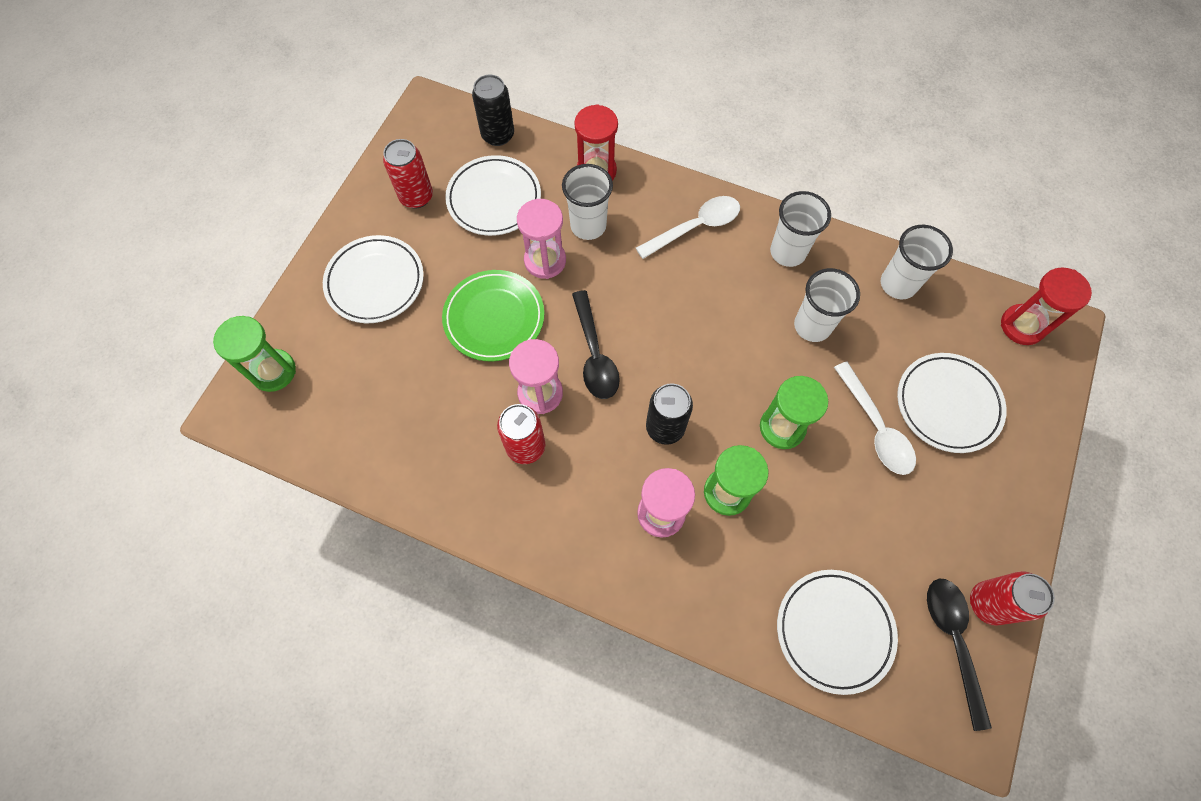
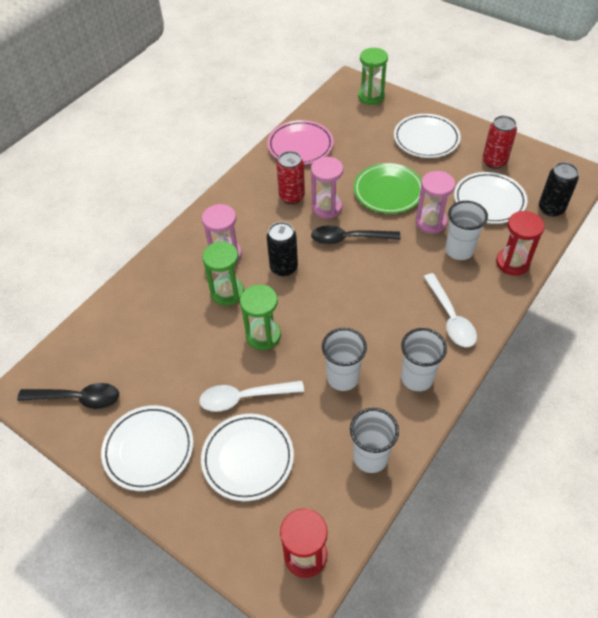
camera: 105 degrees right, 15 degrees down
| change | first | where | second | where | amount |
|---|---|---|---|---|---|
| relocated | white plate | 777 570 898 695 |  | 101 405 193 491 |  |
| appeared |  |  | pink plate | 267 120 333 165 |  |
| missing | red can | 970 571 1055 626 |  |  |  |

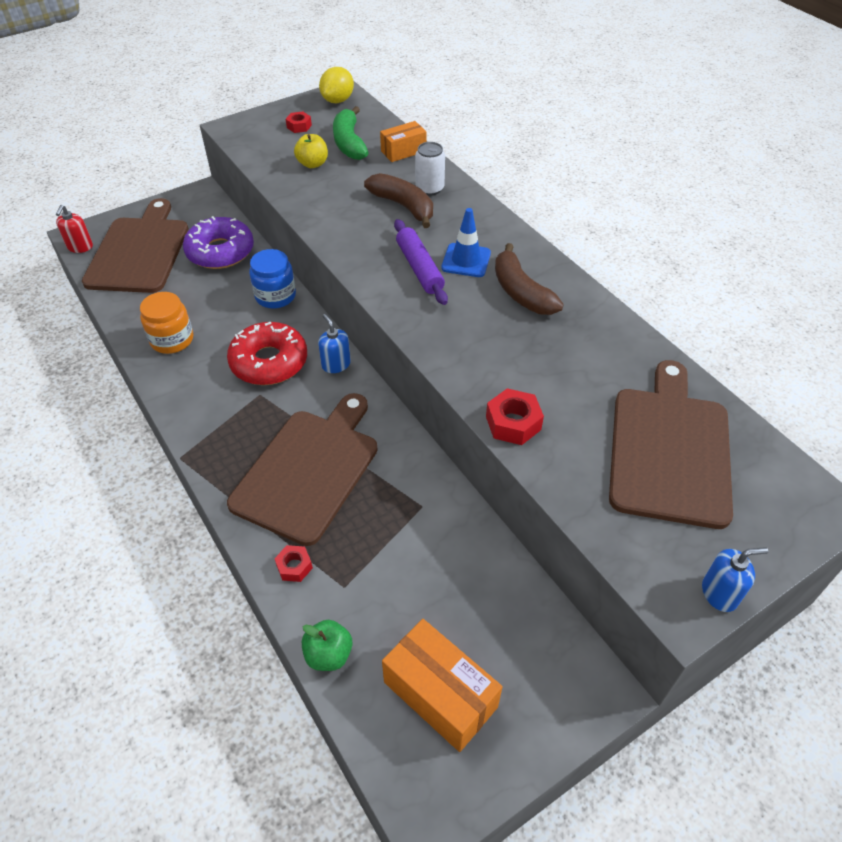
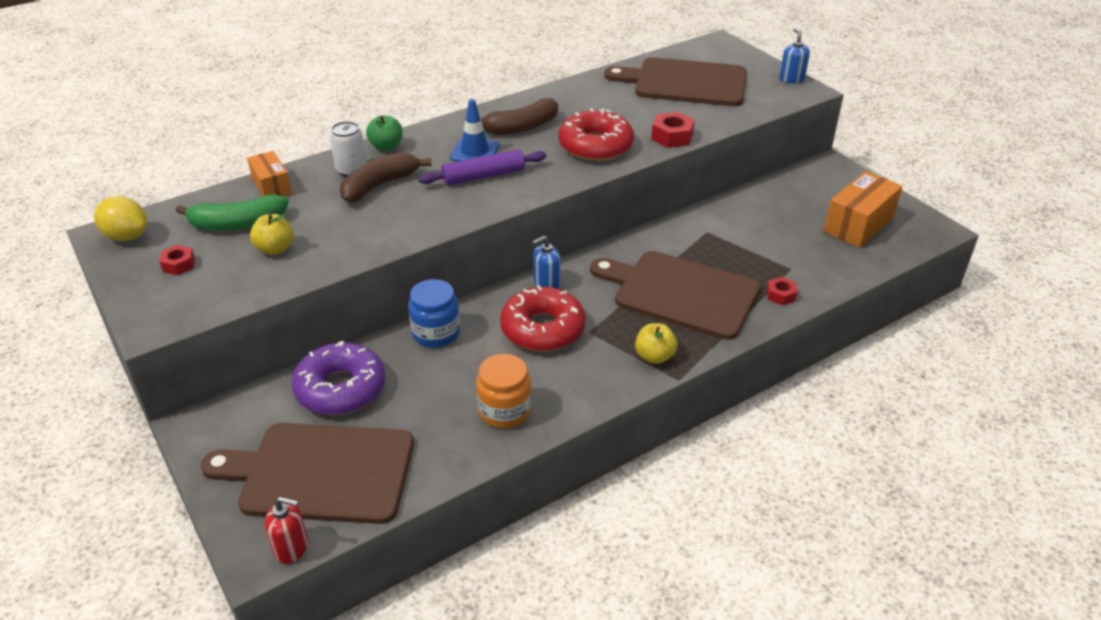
camera: 90 degrees left, 10 degrees down
| change | first | where | second | where | amount |
|---|---|---|---|---|---|
| relocated | green apple | 302 620 353 671 |  | 366 115 403 151 |  |
| appeared |  |  | red donut | 559 108 634 161 |  |
| appeared |  |  | yellow apple | 635 323 678 364 |  |

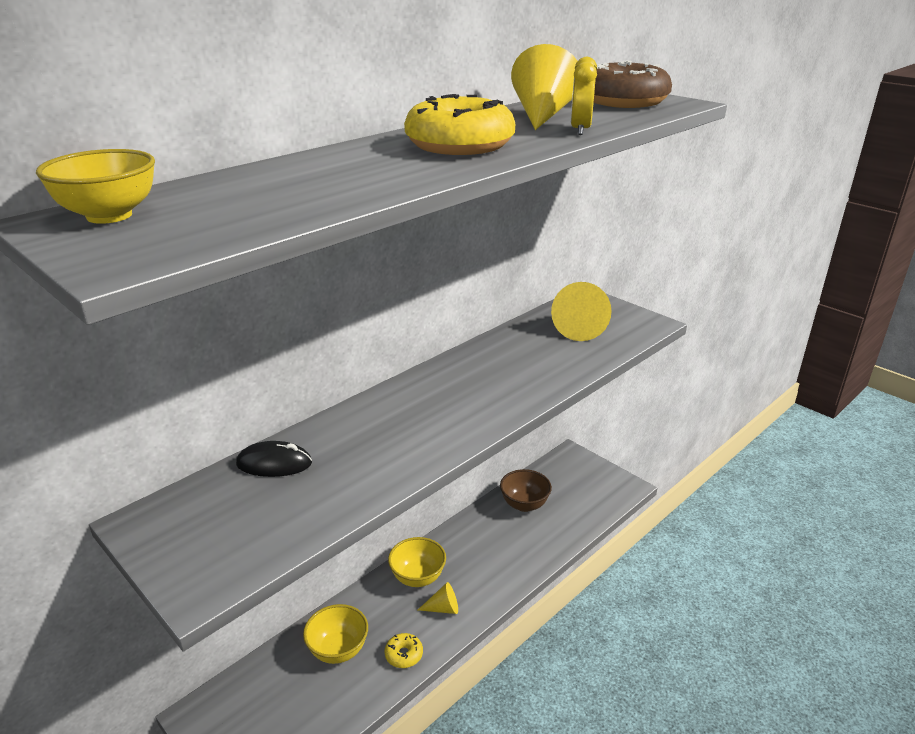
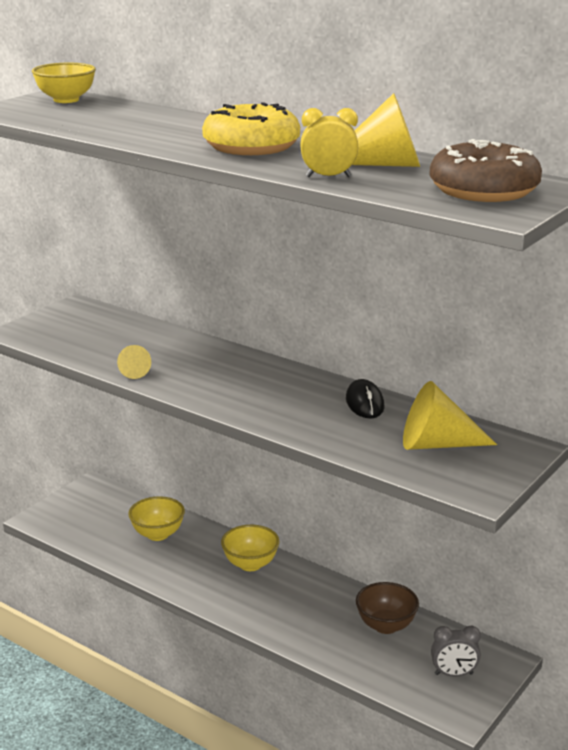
camera: 80 degrees right, 5 degrees down
| change | first | where | second | where | amount |
|---|---|---|---|---|---|
| relocated | yellow cone | 418 582 458 614 |  | 117 345 151 379 |  |
| relocated | black mouse | 236 441 312 477 |  | 346 379 384 418 |  |
| appeared |  |  | grey clock | 431 626 481 677 |  |
| missing | yellow donut | 385 633 423 668 |  |  |  |

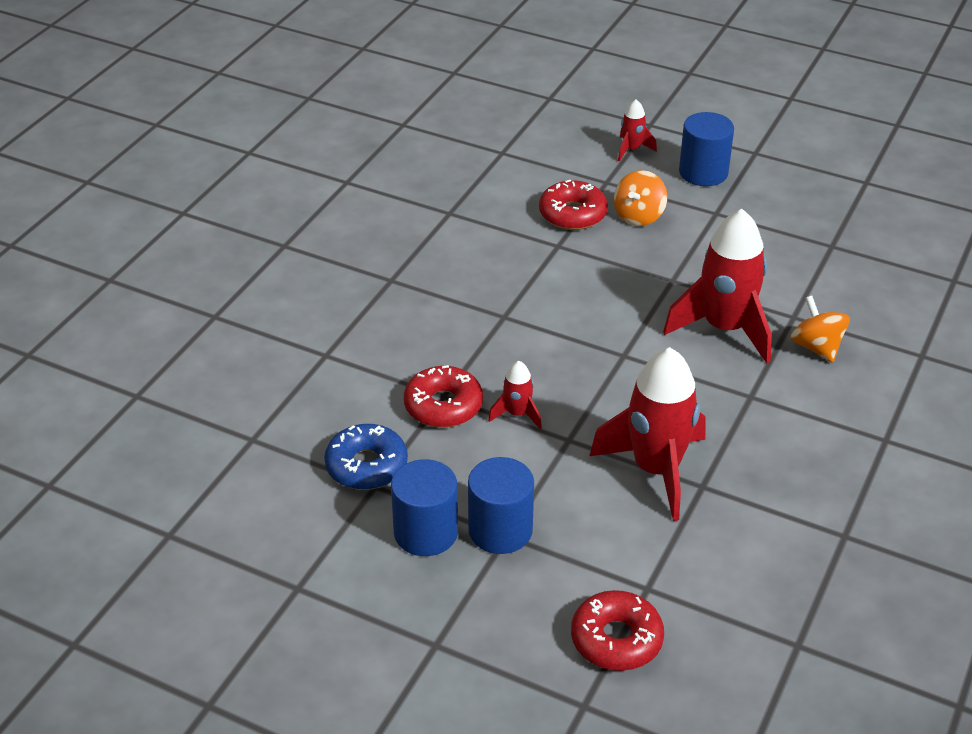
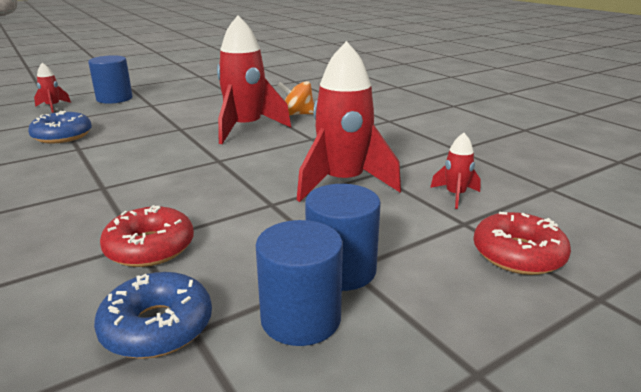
camera: 60 degrees left, 15 degrees down
| change | first | where | second | where | amount |
|---|---|---|---|---|---|
| colour | red donut | 539 180 608 230 | blue donut | 28 111 92 143 |  |
| relocated | red rocket | 488 361 542 429 |  | 430 133 481 209 |  |
| missing | orange spinning top | 614 170 667 226 |  |  |  |

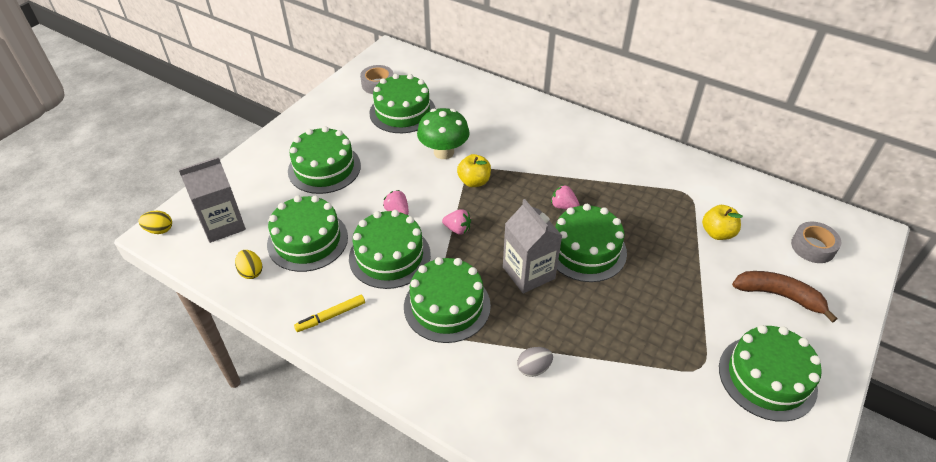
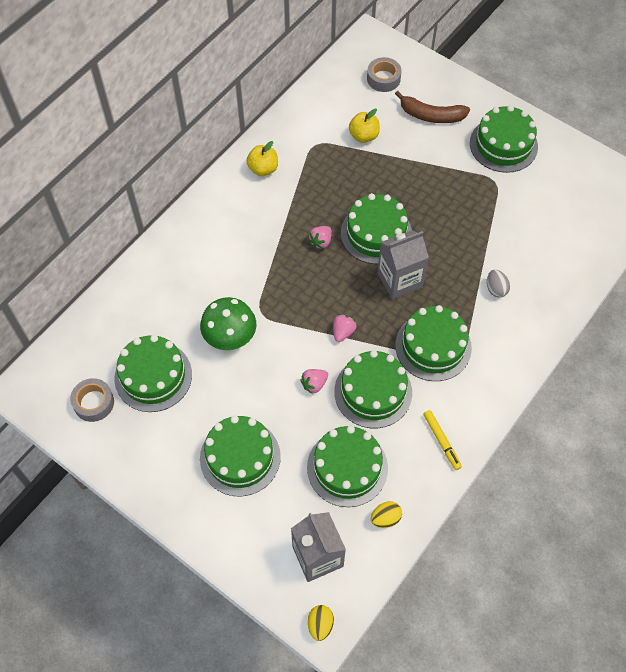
camera: 85 degrees left, 15 degrees up
| change | first | where | second | where | amount |
|---|---|---|---|---|---|
| relocated | yellow apple | 457 154 491 187 |  | 246 141 278 176 |  |
| spun | brown banana | 732 271 837 323 |  | 395 91 470 123 | 105 degrees counterclockwise |

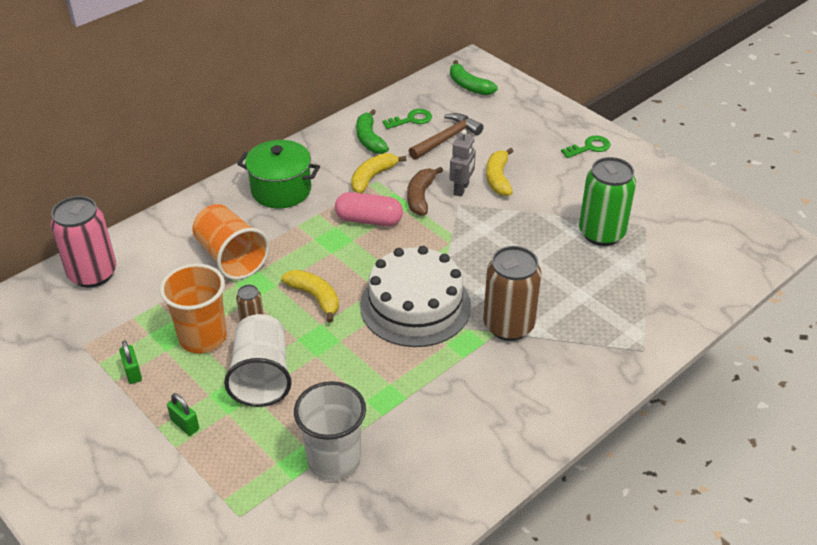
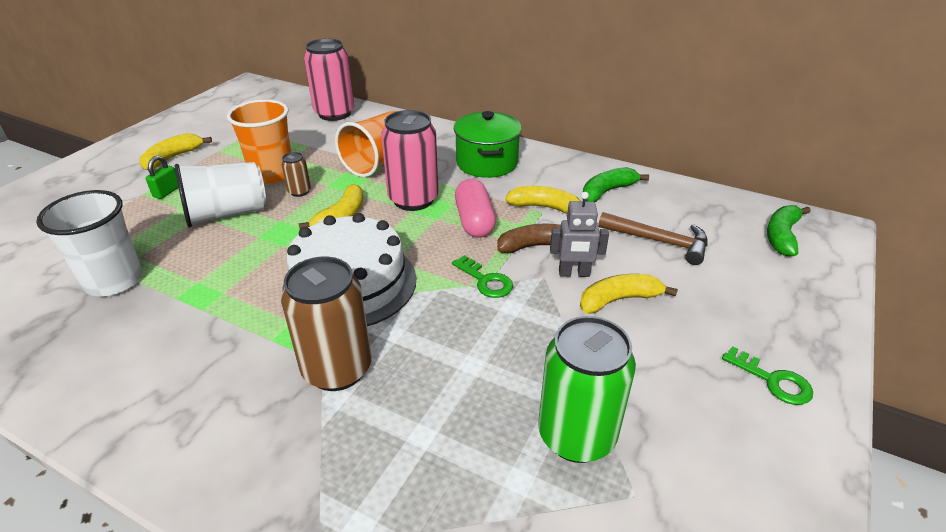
camera: 70 degrees right, 5 degrees down
| change | first | where | second | where | amount |
|---|---|---|---|---|---|
| appeared |  |  | yellow banana | 139 133 212 170 |  |
| appeared |  |  | pink can | 381 110 439 211 |  |
| relocated | green key | 382 109 432 129 |  | 452 255 513 298 |  |
| missing | green padlock | 119 340 142 384 |  |  |  |

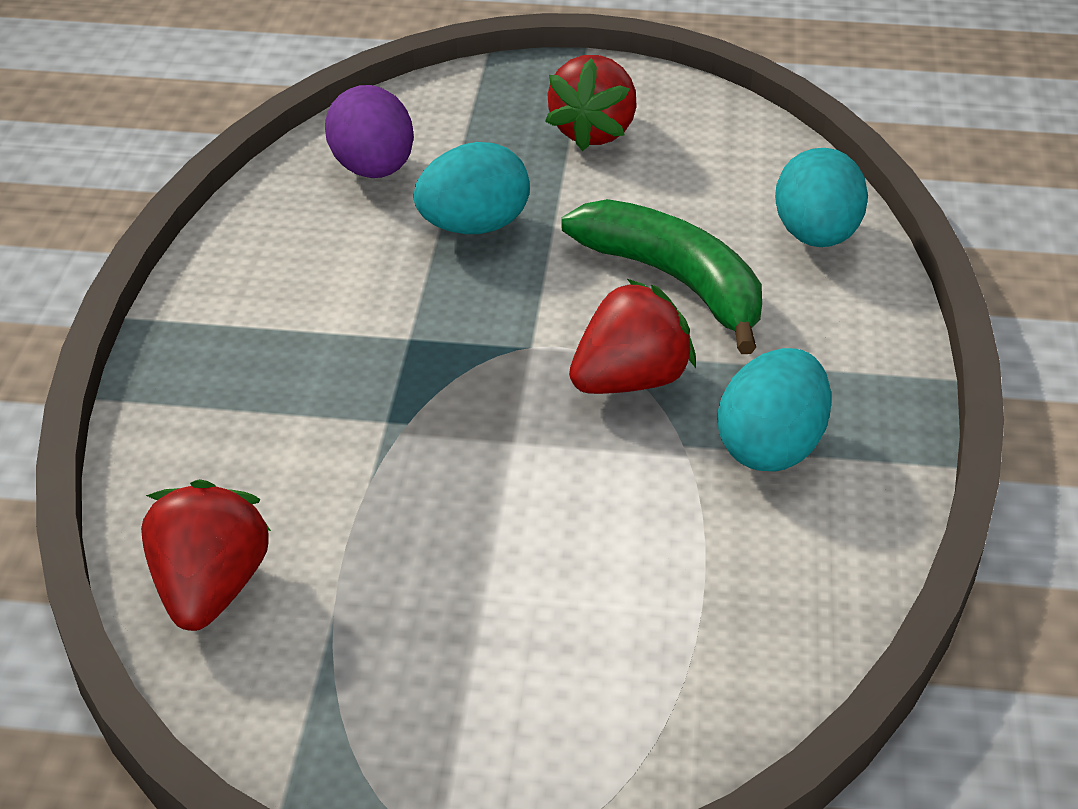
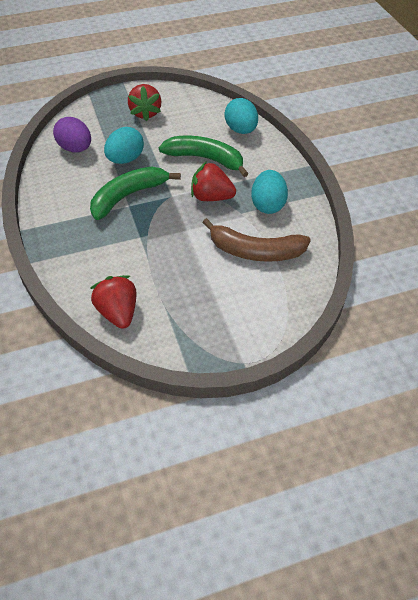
camera: 25 degrees left, 10 degrees up
| change | first | where | second | where | amount |
|---|---|---|---|---|---|
| appeared |  |  | green banana | 90 167 181 220 |  |
| spun | red strawberry | 569 279 696 394 |  | 191 161 236 201 | 105 degrees counterclockwise |
| appeared |  |  | brown banana | 202 218 311 262 |  |

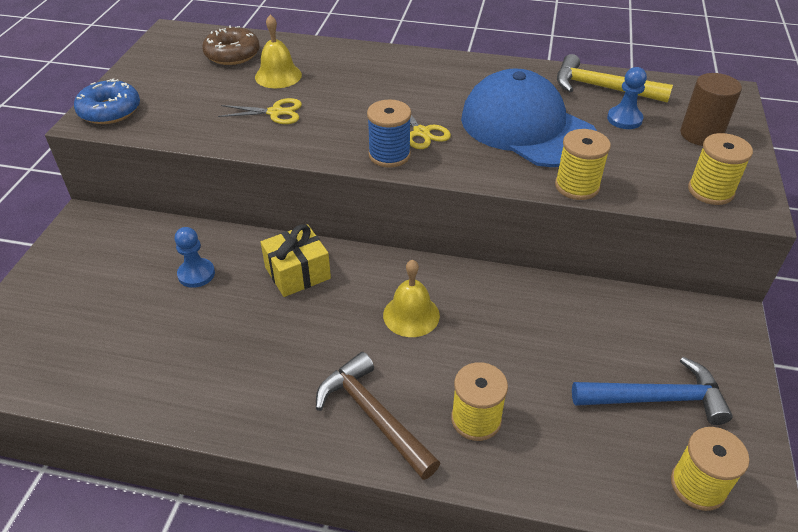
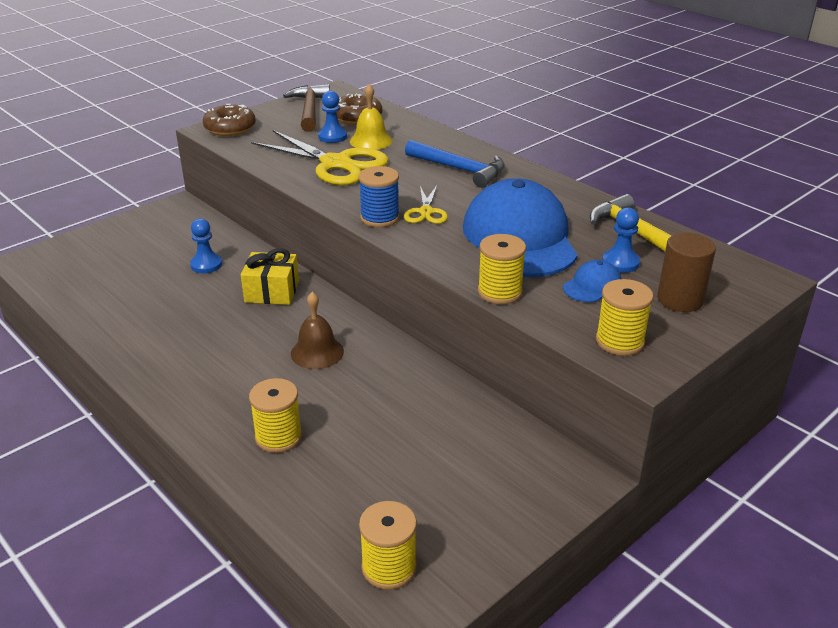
camera: 35 degrees right, 10 degrees down
| change | first | where | second | where | amount |
|---|---|---|---|---|---|
| colour | blue donut | 74 78 140 124 | brown donut | 203 104 256 136 |  |
| size | yellow scissors | 218 98 302 124 |  | 251 130 389 185 | x2.01 |
| relocated | brown hammer | 316 352 440 480 |  | 283 84 330 132 |  |
| colour | yellow bell | 383 259 440 337 | brown bell | 291 292 344 369 |  |
| appeared |  |  | blue pawn | 318 91 347 143 |  |
| relocated | blue hammer | 572 357 733 425 |  | 405 140 505 188 |  |
| appeared |  |  | blue cap | 563 260 621 302 |  |

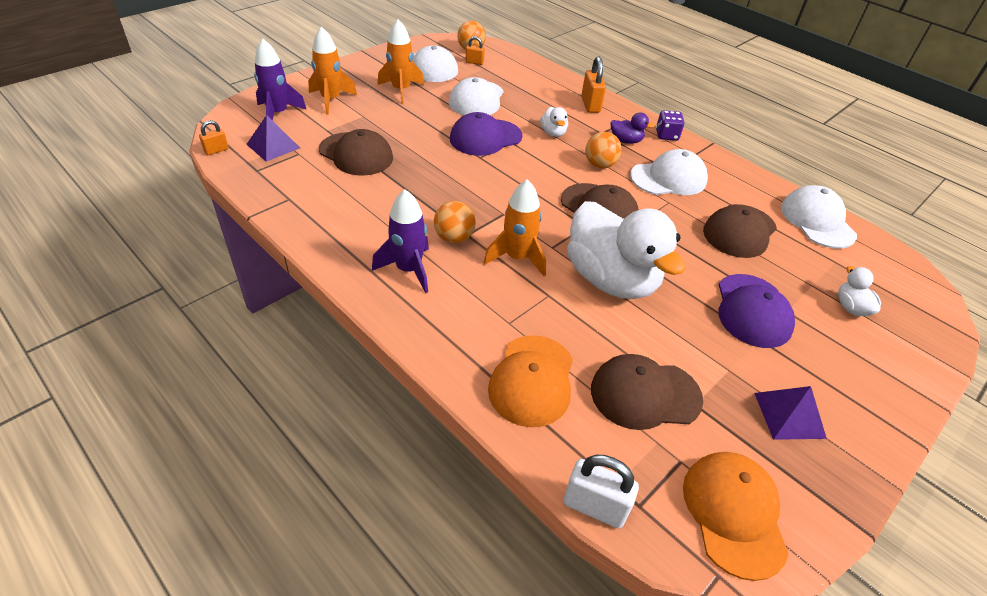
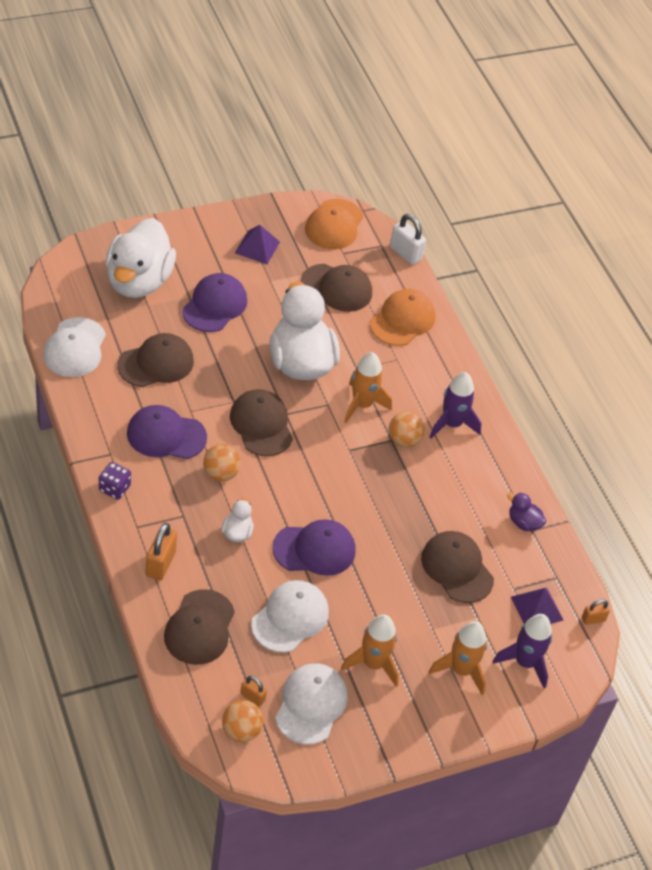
camera: 160 degrees left, 5 degrees up
| change | first | where | second | where | amount |
|---|---|---|---|---|---|
| size | white duck | 838 266 881 316 |  | 105 218 176 298 | x2.41 |
| colour | white cap | 630 149 708 195 | purple cap | 127 405 207 459 |  |
| appeared |  |  | brown cap | 164 589 235 665 |  |
| relocated | purple duck | 610 113 655 144 |  | 507 493 546 531 |  |

